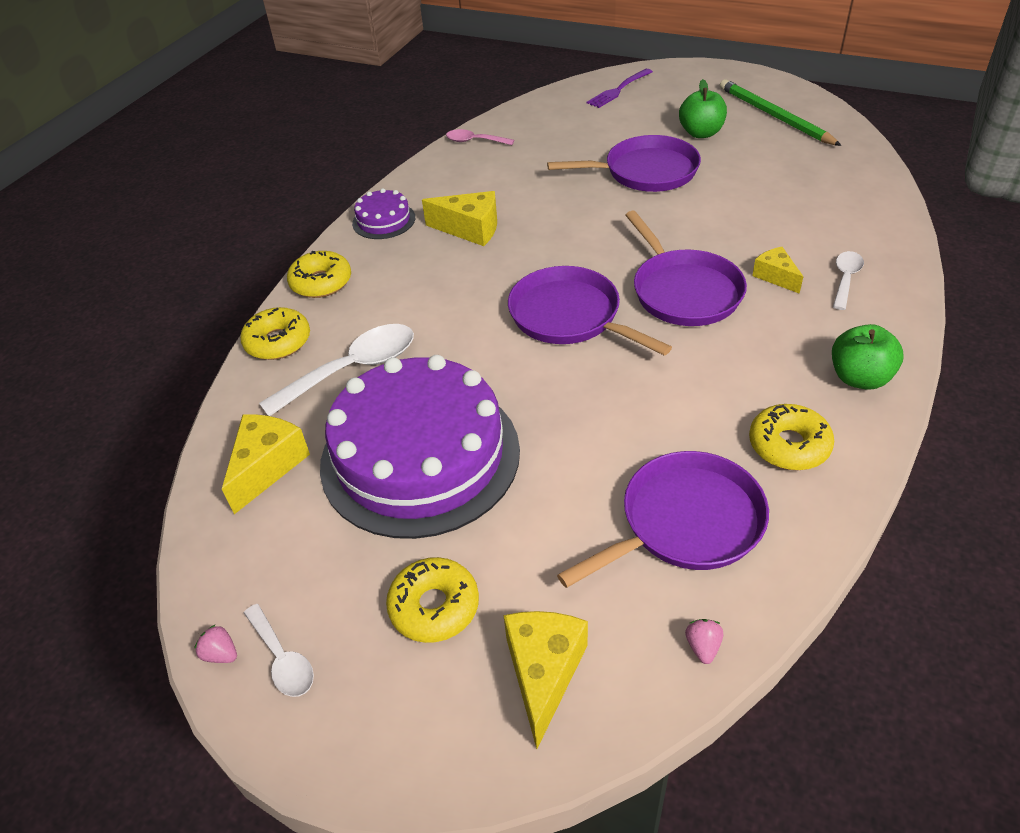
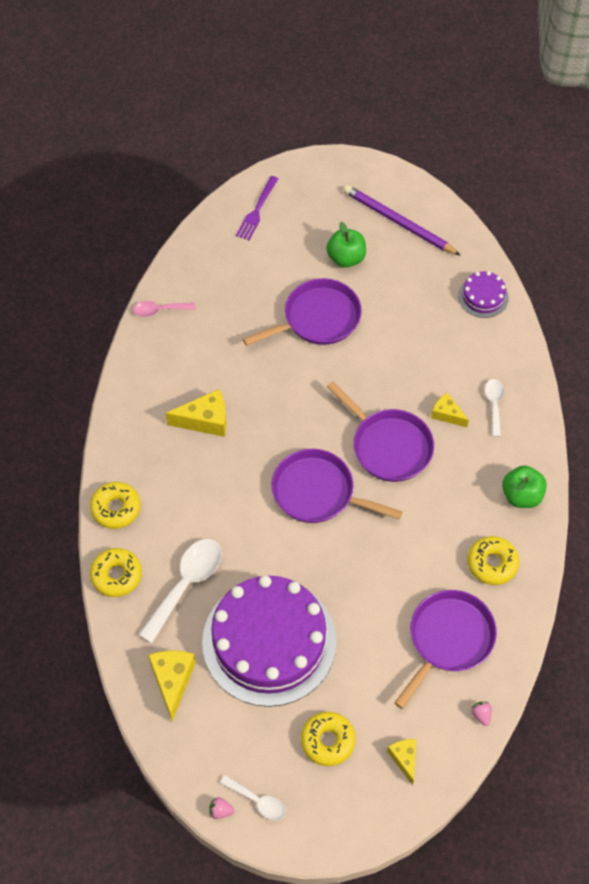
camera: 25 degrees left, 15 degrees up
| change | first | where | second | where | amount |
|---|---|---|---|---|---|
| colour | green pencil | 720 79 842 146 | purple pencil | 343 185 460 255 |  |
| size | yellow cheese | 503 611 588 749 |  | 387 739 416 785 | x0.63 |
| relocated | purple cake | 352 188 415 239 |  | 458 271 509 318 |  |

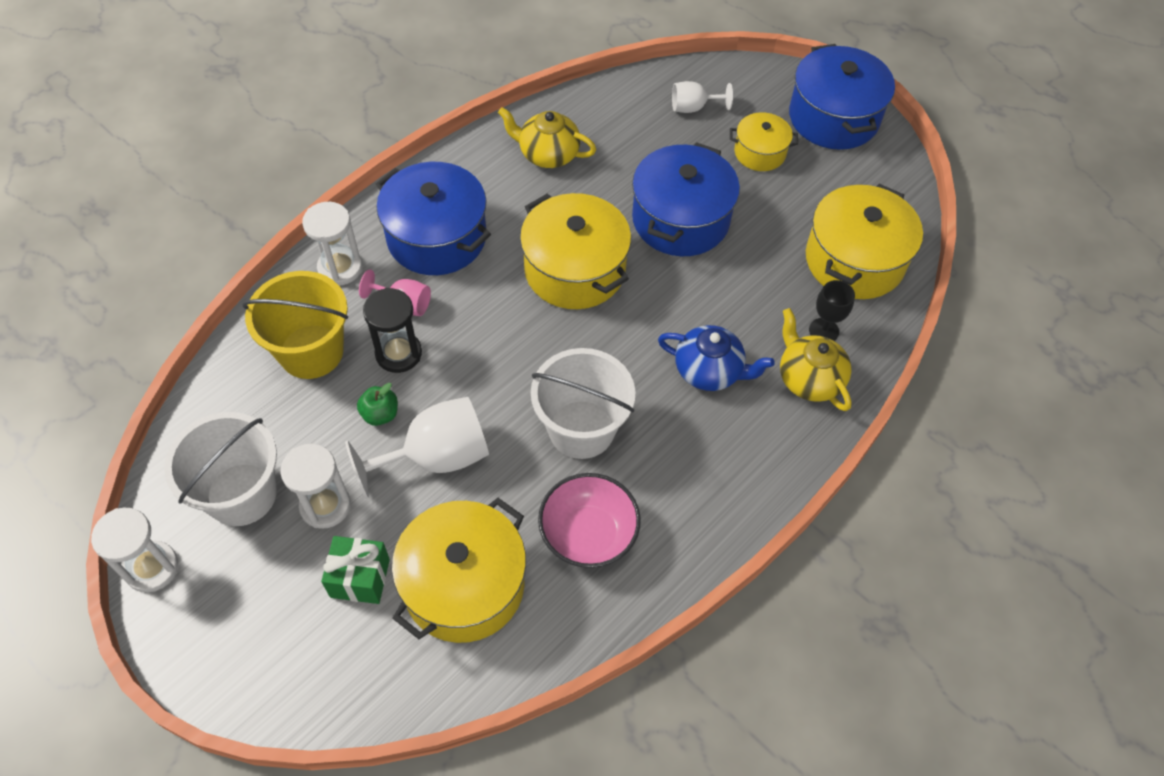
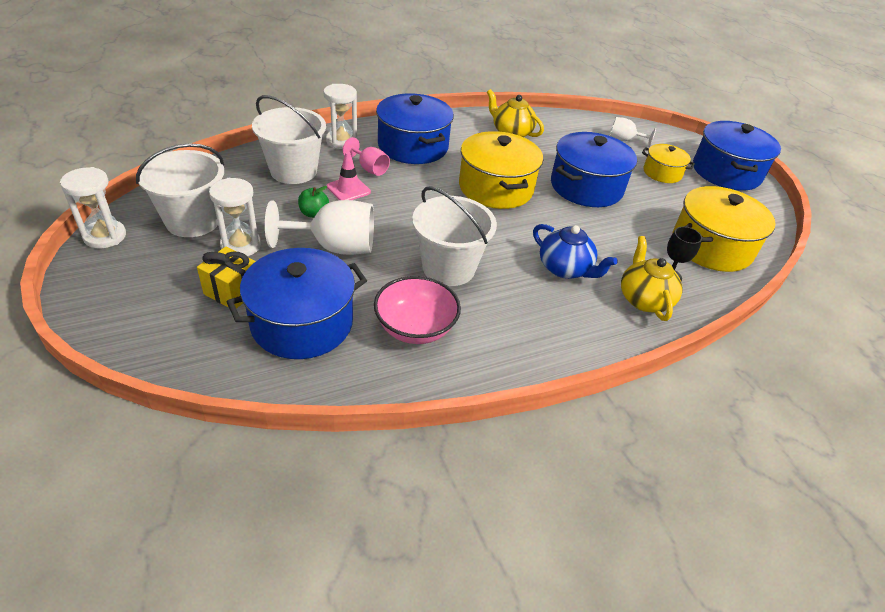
camera: 20 degrees right, 15 degrees down
| change | first | where | second | where | amount |
|---|---|---|---|---|---|
| colour | green gift | 321 536 390 604 | yellow gift | 197 247 256 309 |  |
| colour | yellow pot | 392 498 526 643 | blue pot | 226 248 367 359 |  |
| colour | yellow bucket | 242 271 348 379 | white bucket | 252 95 326 184 |  |
| exchanged | black hourglass | 363 288 422 373 | pink traffic cone | 327 152 371 200 |  |

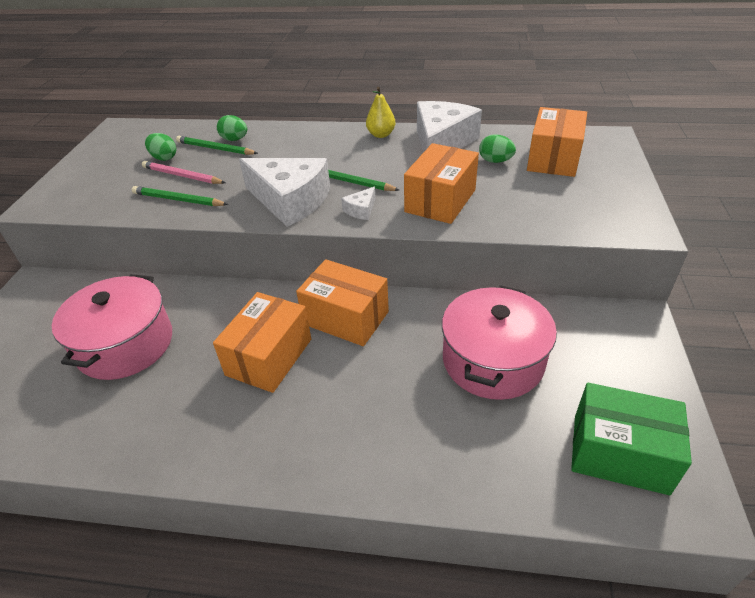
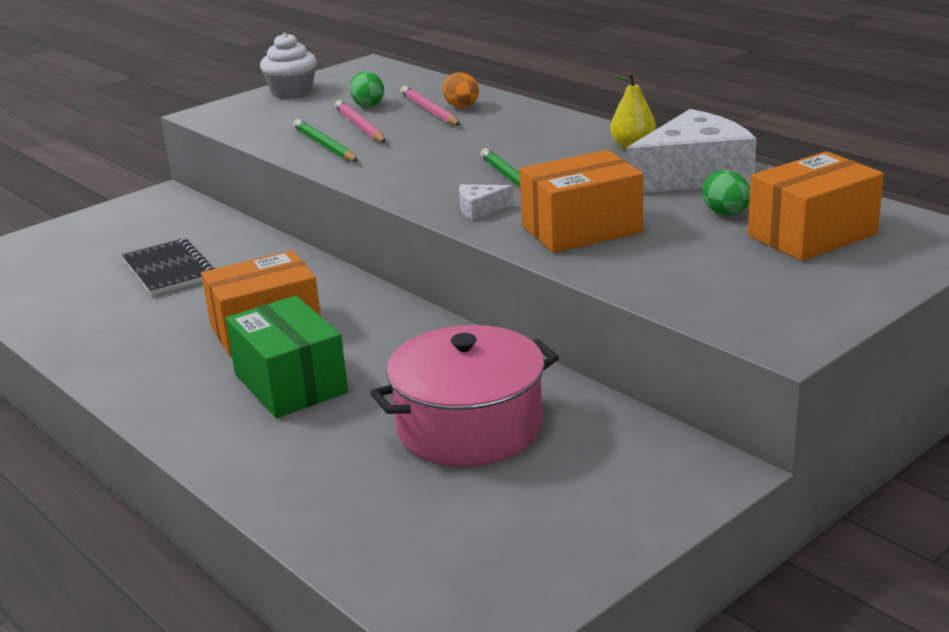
camera: 40 degrees right, 15 degrees down
| change | first | where | second | where | amount |
|---|---|---|---|---|---|
| exchanged | pink pot | 52 274 172 380 | black notebook | 122 238 215 296 |  |
| relocated | green box | 571 383 692 495 |  | 225 296 348 418 |  |
| appeared |  |  | white cupcake | 260 32 317 99 |  |
| colour | green pencil | 176 136 258 155 | pink pencil | 400 86 460 125 |  |
| colour | green egg | 217 115 247 141 | orange egg | 443 72 479 107 |  |
| missing | white cheese | 239 158 330 227 |  |  |  |
| missing | orange box | 296 259 389 346 |  |  |  |

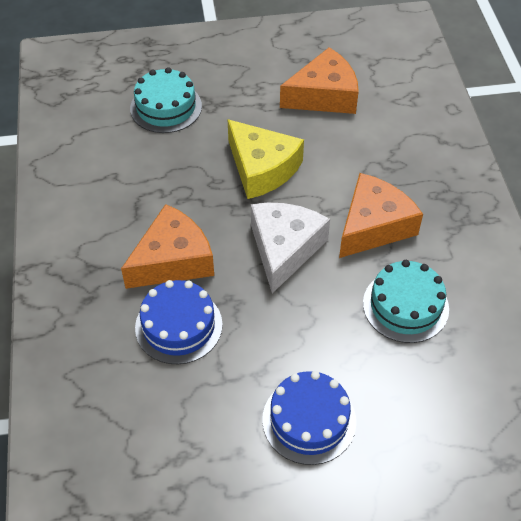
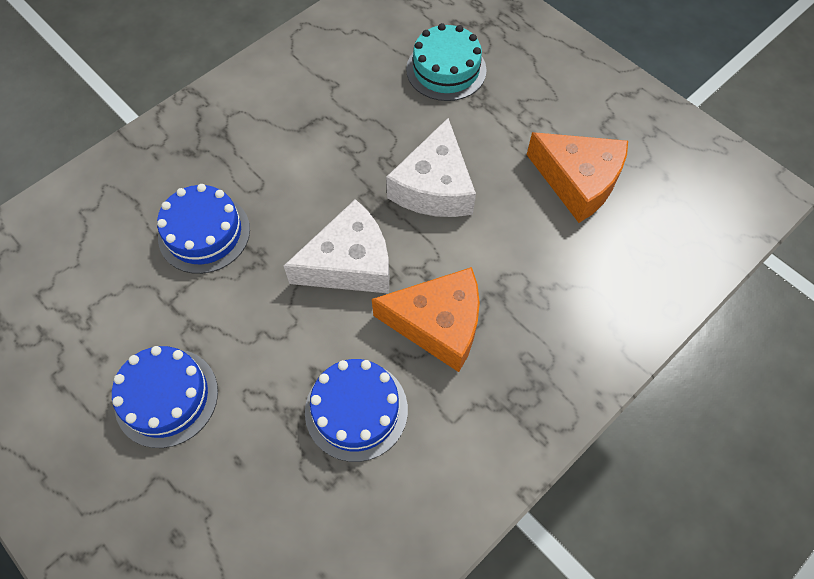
camera: 55 degrees right, 10 degrees up
| change | first | where | second | where | amount |
|---|---|---|---|---|---|
| colour | turquoise cake | 363 260 449 343 | blue cake | 305 359 408 462 |  |
| colour | yellow cheese | 228 119 304 199 | white cheese | 386 118 476 217 |  |
| missing | orange cheese | 121 204 214 289 |  |  |  |

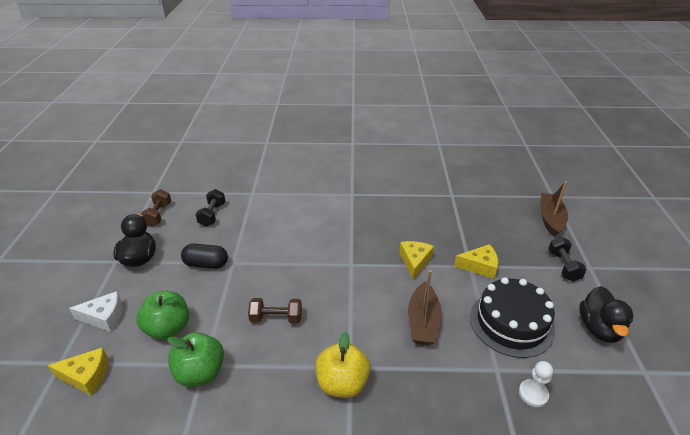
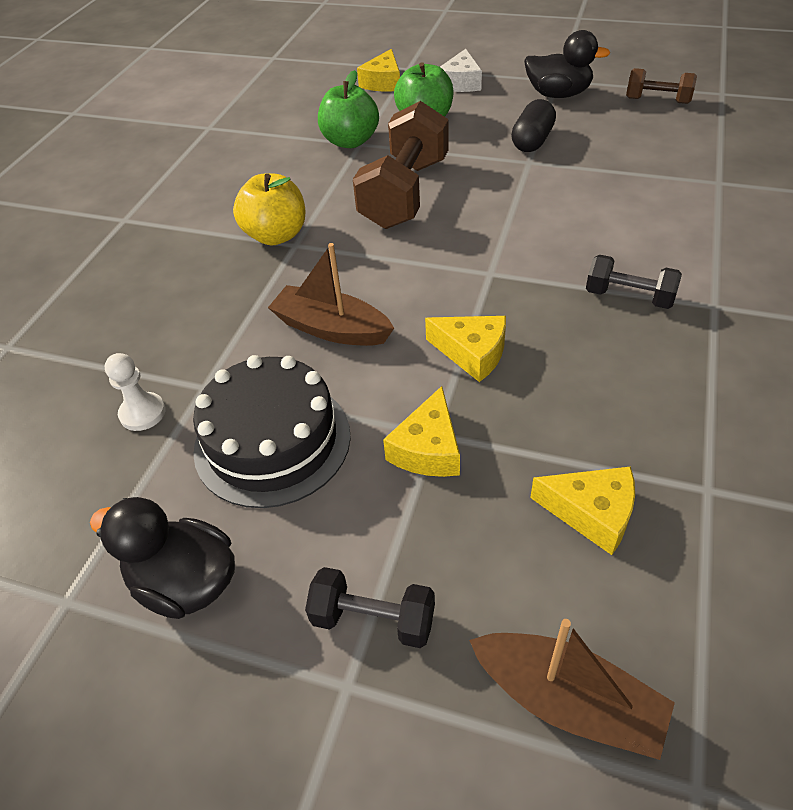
camera: 110 degrees right, 10 degrees up
| change | first | where | second | where | amount |
|---|---|---|---|---|---|
| size | brown dumbbell | 248 298 302 324 |  | 353 101 449 229 | x1.93 |
| appeared |  |  | yellow cheese | 530 466 635 555 |  |
| relocated | black dumbbell | 195 189 225 227 |  | 586 255 682 309 |  |

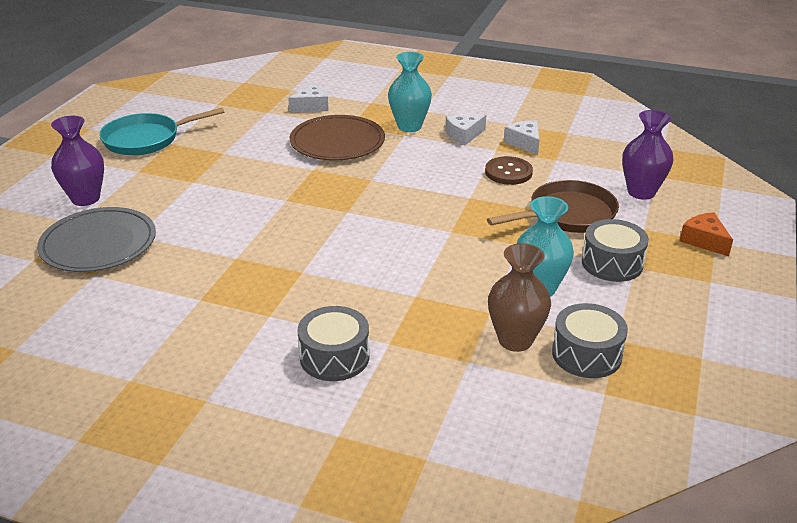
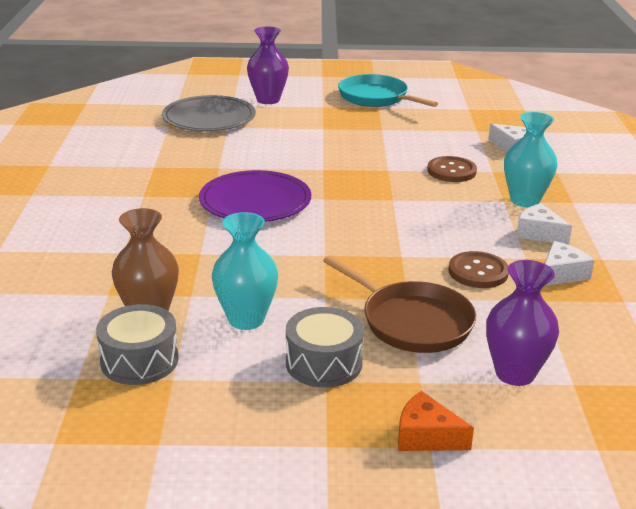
camera: 70 degrees right, 5 degrees down
| change | first | where | second | where | amount |
|---|---|---|---|---|---|
| appeared |  |  | purple plate | 199 170 311 222 |  |
| spun | orange cheese | 680 212 733 257 |  | 398 391 474 451 | 105 degrees counterclockwise |
| exchanged | brown plate | 290 115 385 160 | brown button | 427 156 477 182 |  |
| missing | grey drum | 298 306 369 381 |  |  |  |

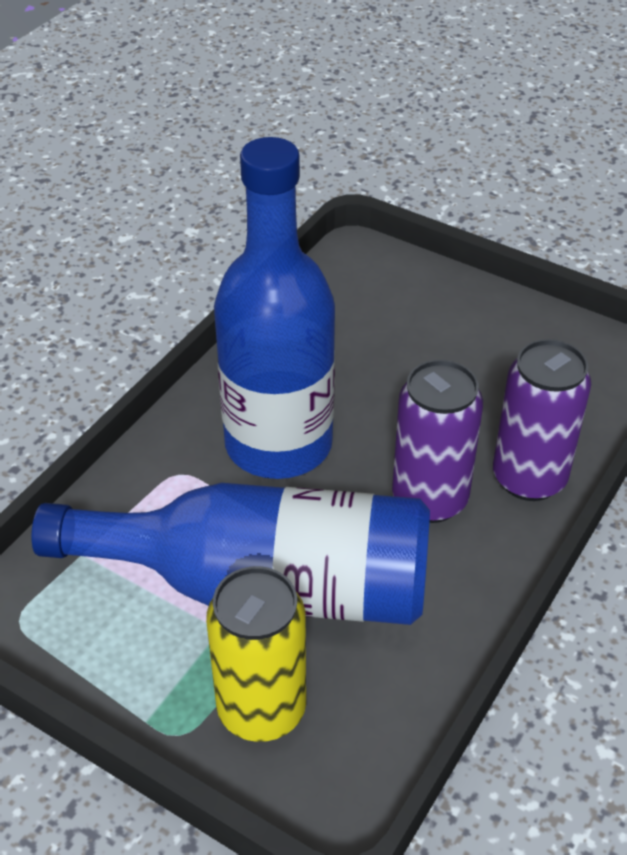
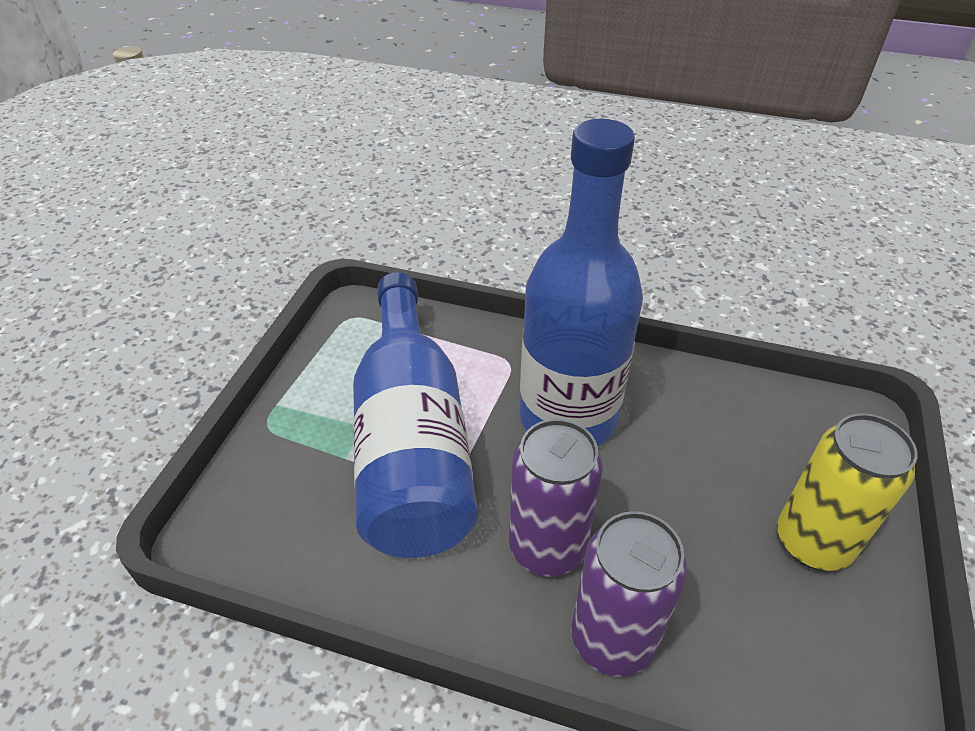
camera: 75 degrees right, 0 degrees up
| change | first | where | second | where | amount |
|---|---|---|---|---|---|
| relocated | yellow can | 206 566 306 742 |  | 777 413 917 571 |  |

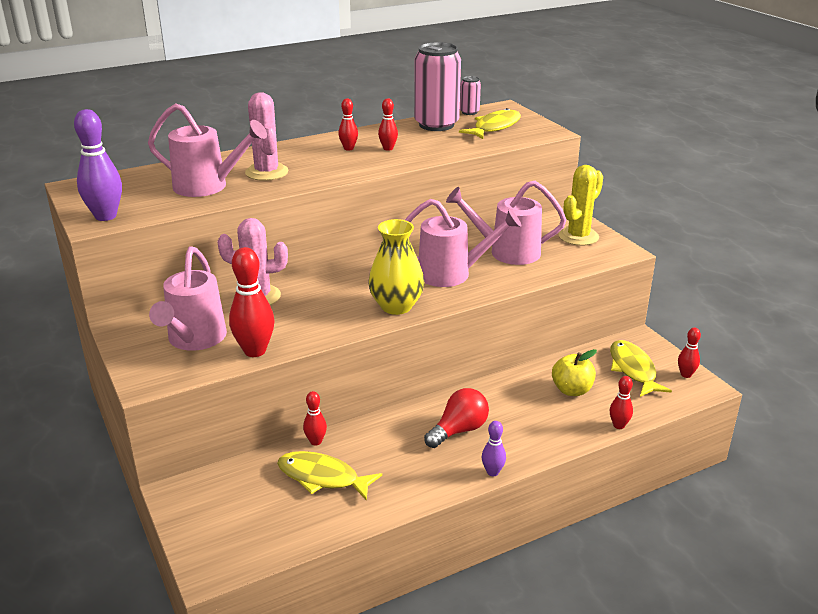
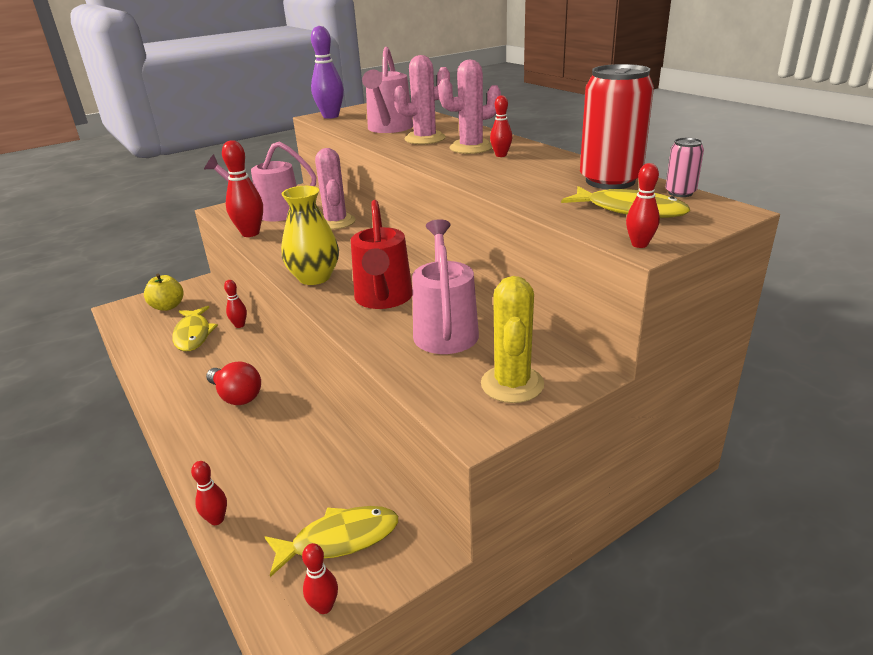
camera: 85 degrees right, 0 degrees up
| change | first | where | second | where | amount |
|---|---|---|---|---|---|
| relocated | yellow apple | 552 349 597 396 |  | 144 274 184 311 |  |
| spun | yellow fish | 277 451 382 501 |  | 172 306 218 351 | 150 degrees clockwise |
| colour | pink watering can | 405 199 521 287 | red watering can | 351 200 413 309 |  |
| appeared |  |  | pink cactus | 438 59 501 154 |  |
| spun | yellow cactus | 559 165 603 246 |  | 481 276 544 403 | 60 degrees clockwise |
| colour | pink can | 414 42 461 131 | red can | 580 64 654 189 |  |
| relocated | red bowling pin | 378 98 398 151 |  | 626 163 660 248 |  |
| missing | purple bowling pin | 482 421 506 476 |  |  |  |

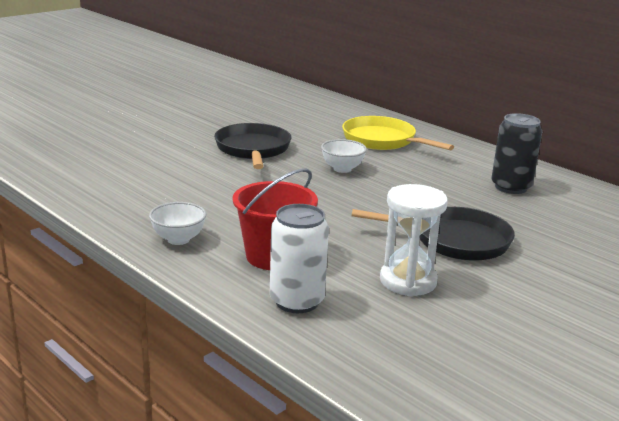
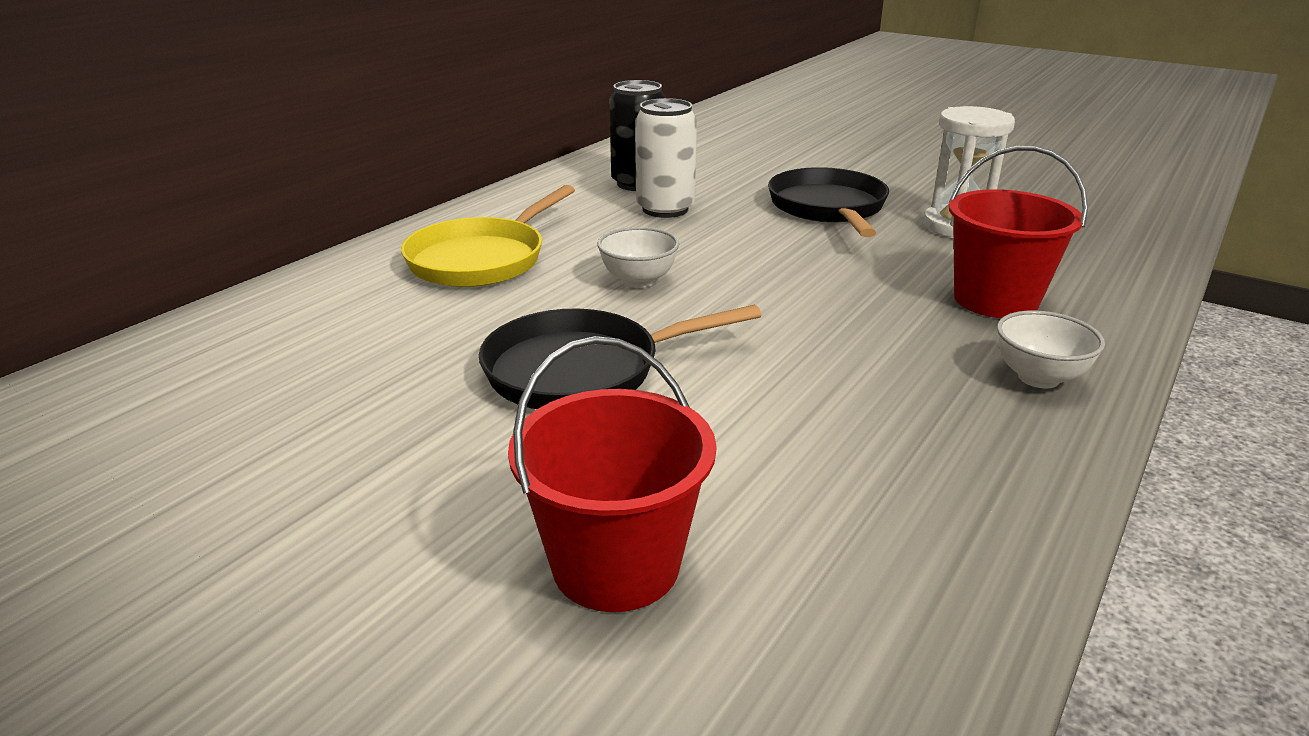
camera: 100 degrees left, 5 degrees up
| change | first | where | second | where | amount |
|---|---|---|---|---|---|
| appeared |  |  | red bucket | 508 336 717 612 |  |
| relocated | white can | 270 204 329 313 |  | 635 98 697 218 |  |

